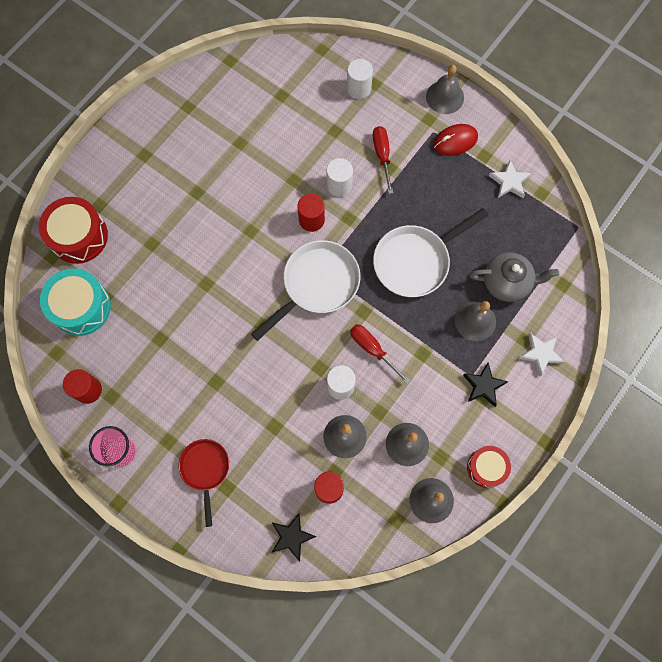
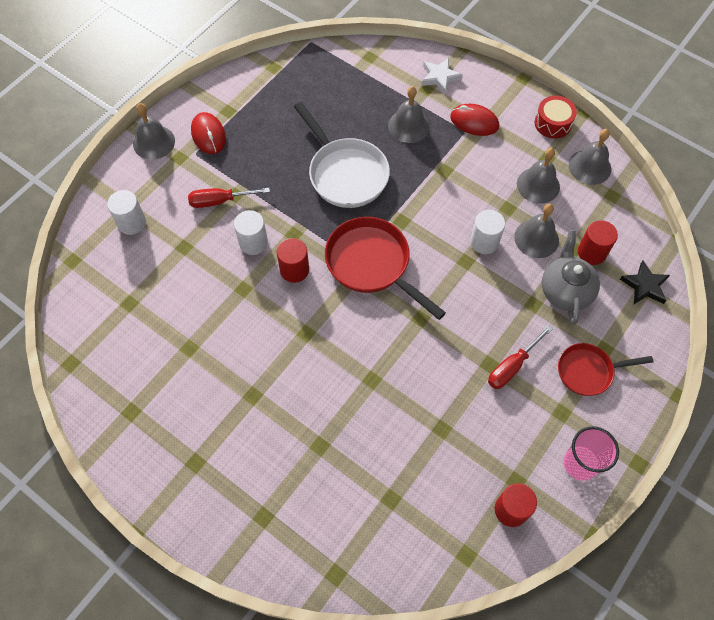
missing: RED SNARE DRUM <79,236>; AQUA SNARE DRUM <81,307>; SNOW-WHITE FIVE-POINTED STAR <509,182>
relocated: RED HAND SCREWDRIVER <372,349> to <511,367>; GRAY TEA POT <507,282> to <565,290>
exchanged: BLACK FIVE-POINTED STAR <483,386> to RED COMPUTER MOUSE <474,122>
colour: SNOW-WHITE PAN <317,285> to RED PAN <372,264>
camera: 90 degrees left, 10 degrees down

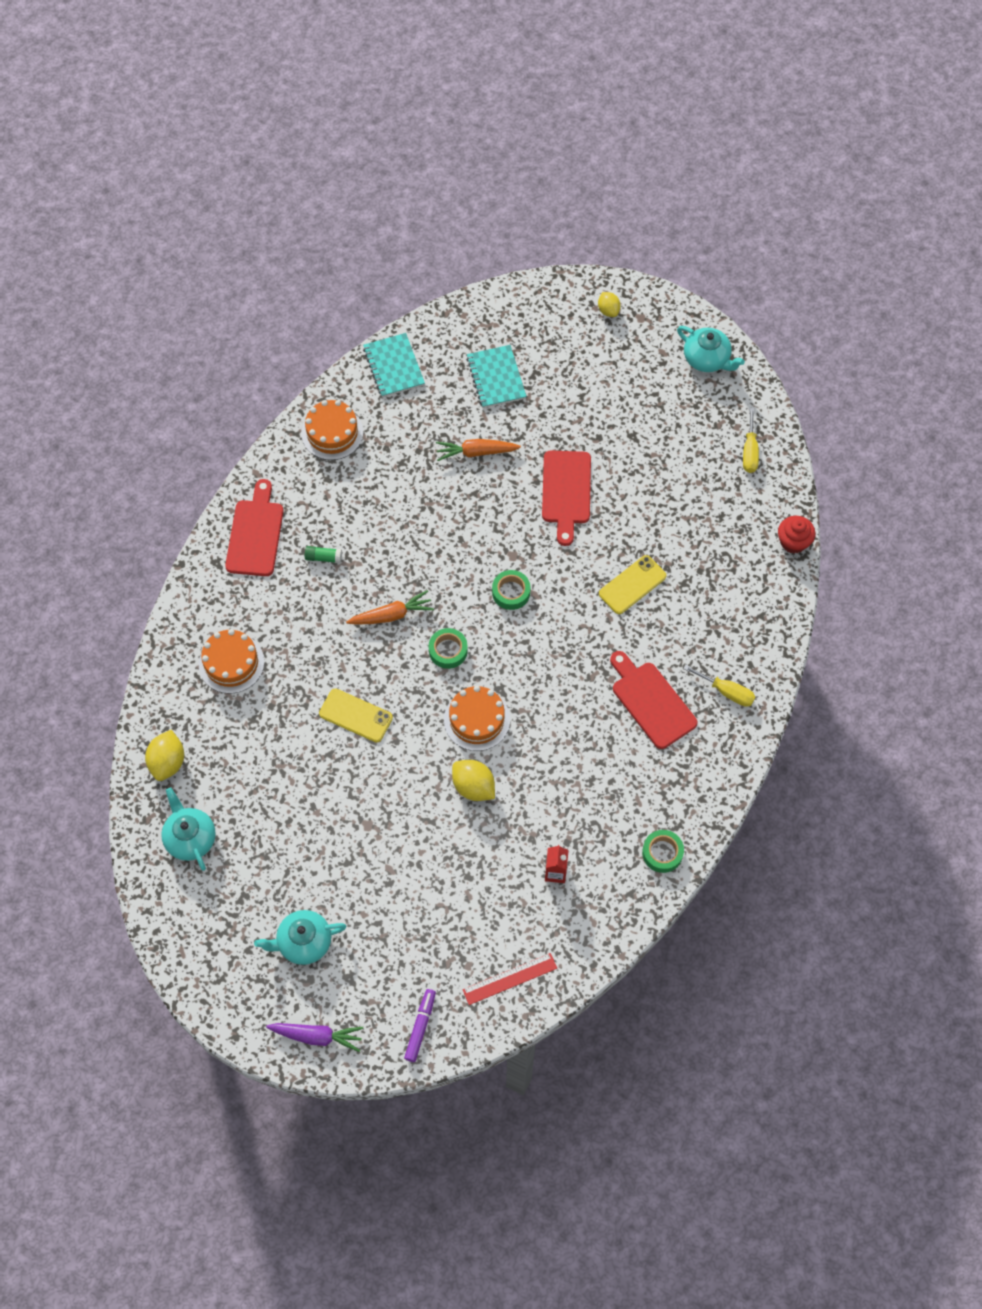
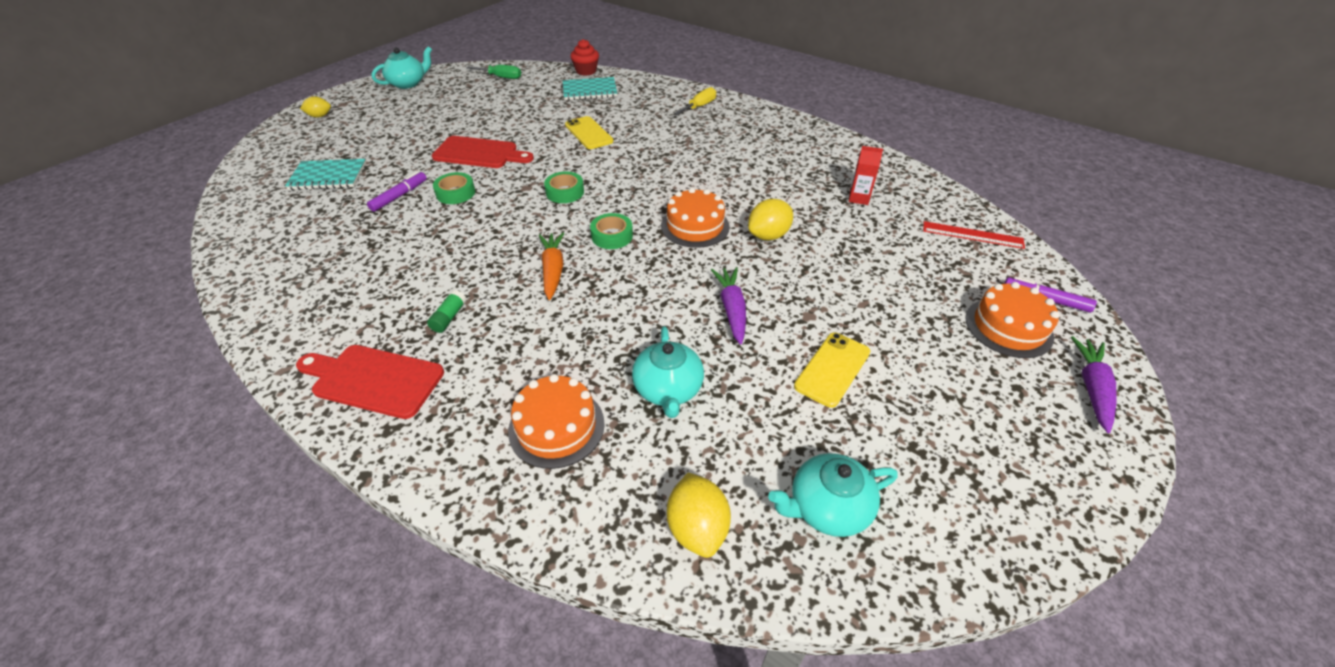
missing: RED BREAD BOARD <651,702>
appeared: ROYAL PURPLE TOY CARROT <731,309>
relocated: AQUA TEA POT <303,942> to <668,389>; BRIGHT ORANGE LAYER CAKE <332,433> to <1008,327>; GOLDEN MOBILE PHONE <355,716> to <832,369>; AQUA NOTEPAD <393,366> to <589,91>; GREEN ROLL OF TAPE <662,853> to <455,193>
exchanged: BRIGHT ORANGE TOY CARROT <476,452> to ROYAL PURPLE MARKER <399,196>
colour: GOLDEN HAND SCREWDRIVER <749,451> to GREEN HAND SCREWDRIVER <501,77>
spun: GOLDEN TOY LEMON <167,762> = <697,528> 60 degrees clockwise; RED STRAIGHTEDGE <510,979> = <972,235> 60 degrees counterclockwise
camera: 80 degrees left, 20 degrees down

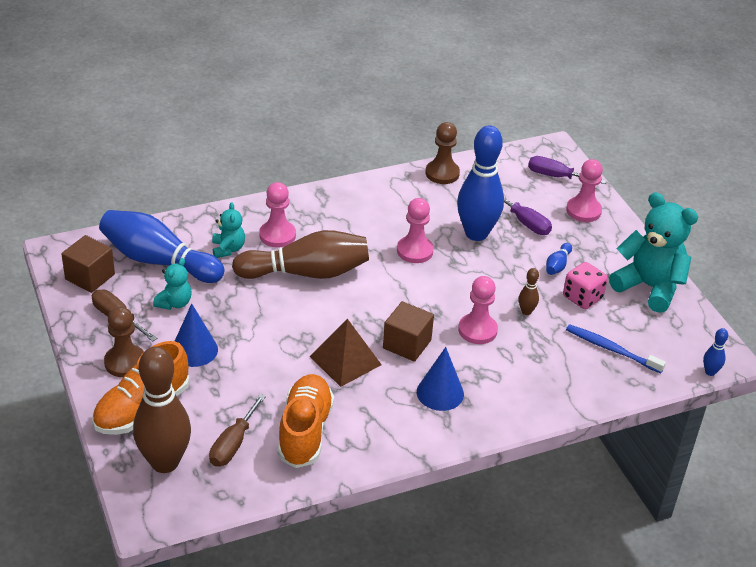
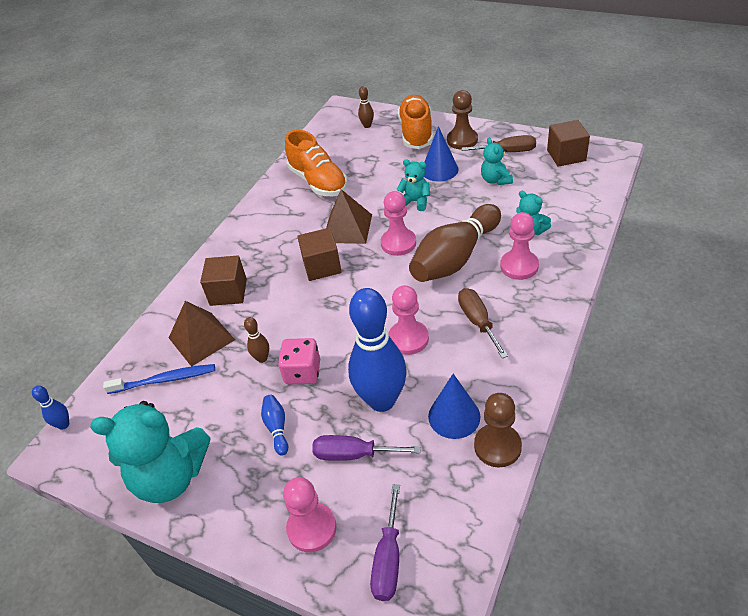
missing: ROYAL BLUE TENPIN <158,261>
appeared: RUSSET PYRAMID SHAPE <201,338>; RUSSET SOLID CUBE <228,292>; AQUA TEDDY BEAR <415,202>
relocated: RUSSET HAND SCREWDRIVER <233,444> to <478,322>; ROYAL BLUE CONE <440,393> to <454,416>; ROSE-PINK CHESS PAWN <477,330> to <398,243>; ROSE-PINK GAME DIE <582,297> to <302,372>
spun: ROYAL PURPLE HAND SCREWDRIVER <556,176> = <388,559> 120 degrees clockwise
size: RUSSET TENPIN <165,462> = <367,125> x0.41
camera: 145 degrees right, 5 degrees up

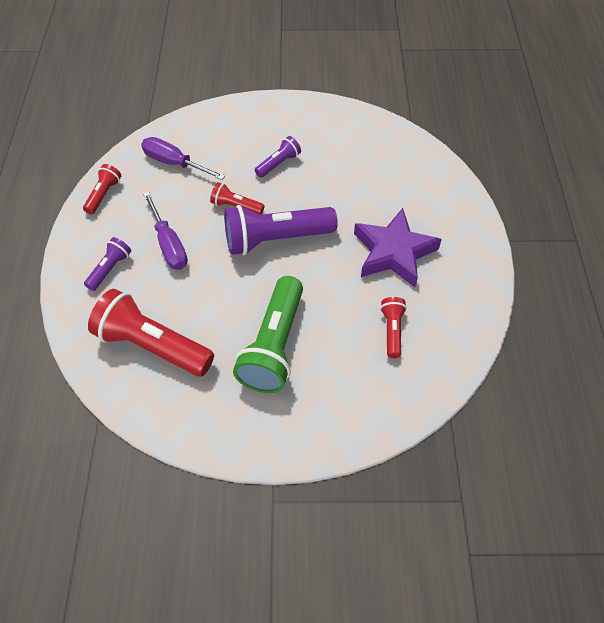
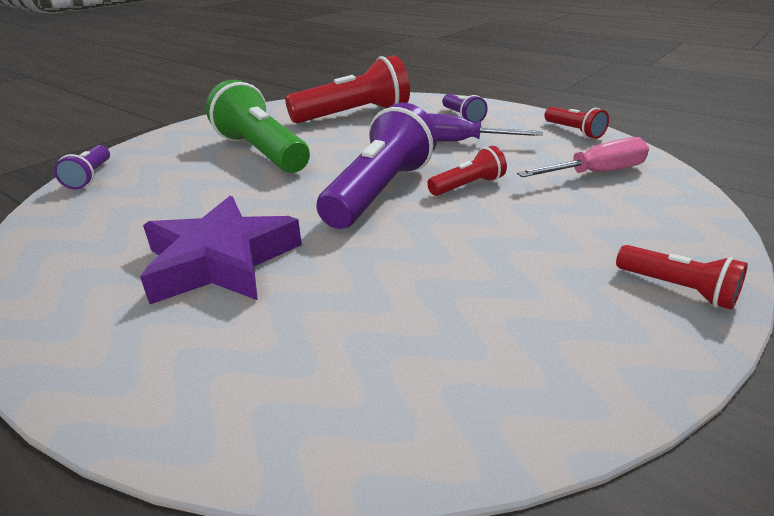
relocated: ROYAL PURPLE POCKET TORCH <278,163> to <90,177>; RED POCKET TORCH <392,330> to <678,289>
colour: ROYAL PURPLE HAND SCREWDRIVER <175,163> to ROSE-PINK HAND SCREWDRIVER <596,173>
camera: 130 degrees right, 25 degrees down

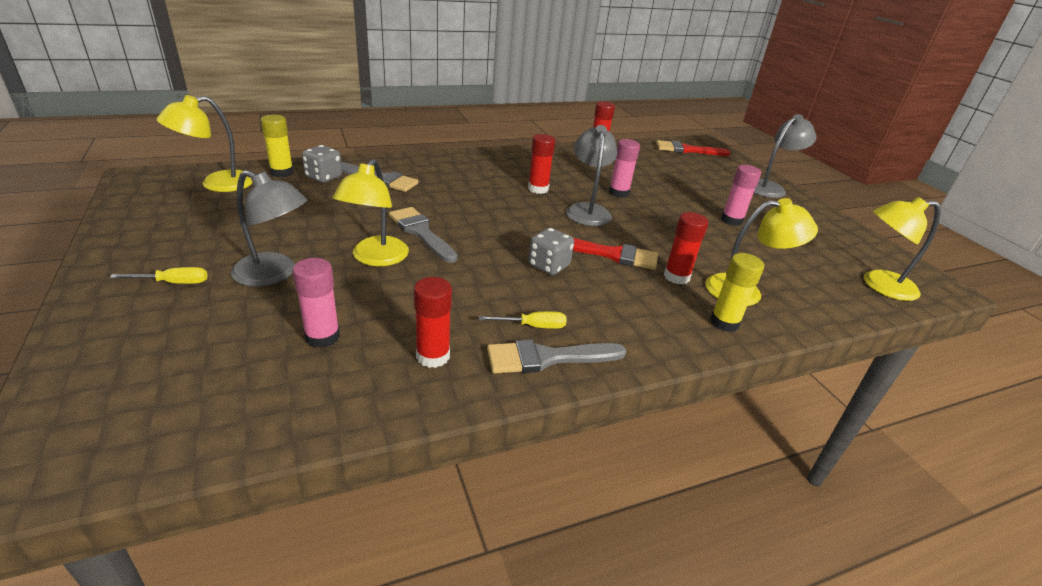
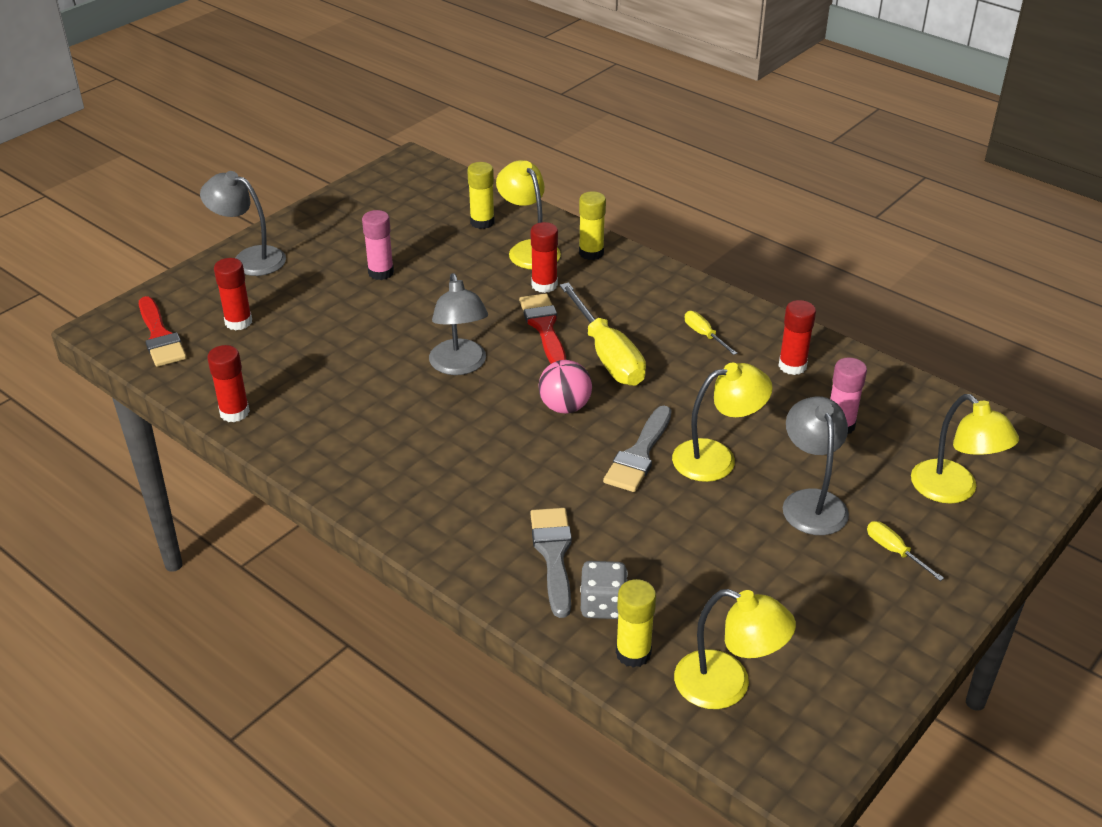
missing: GRAY PAINTBRUSH <547,358>; ROSE-PINK GLUE STICK <619,193>
appeared: GOLDEN GLUE STICK <482,222>; ROSE-PINK SPHERE <565,407>
relocated: RED GLUE STICK <538,189> to <238,322>; GOLDEN DESK LAMP <879,285> to <953,490>
exchanged: GRAY GAME DIE <548,266> to GOLDEN HAND SCREWDRIVER <607,355>
spun: GRAY DESK LAMP <587,210> = <459,366> 75 degrees counterclockwise
camera: 115 degrees left, 5 degrees up

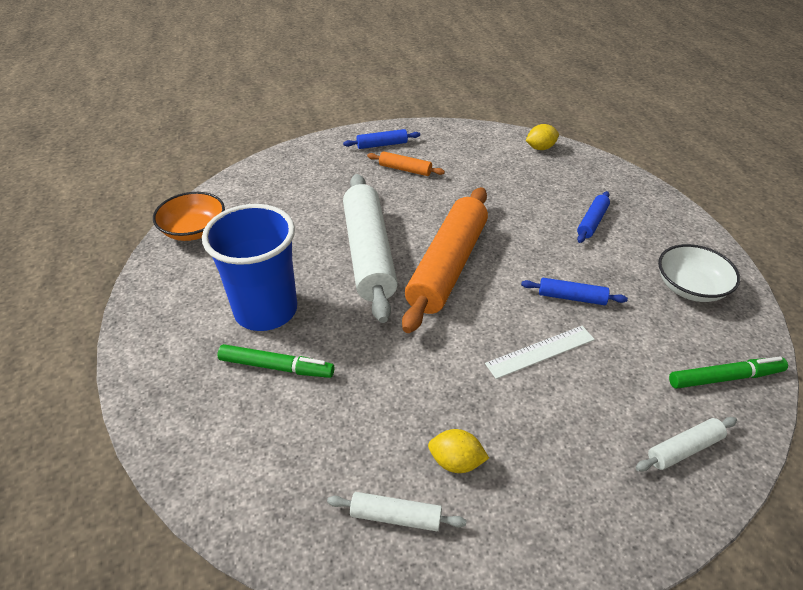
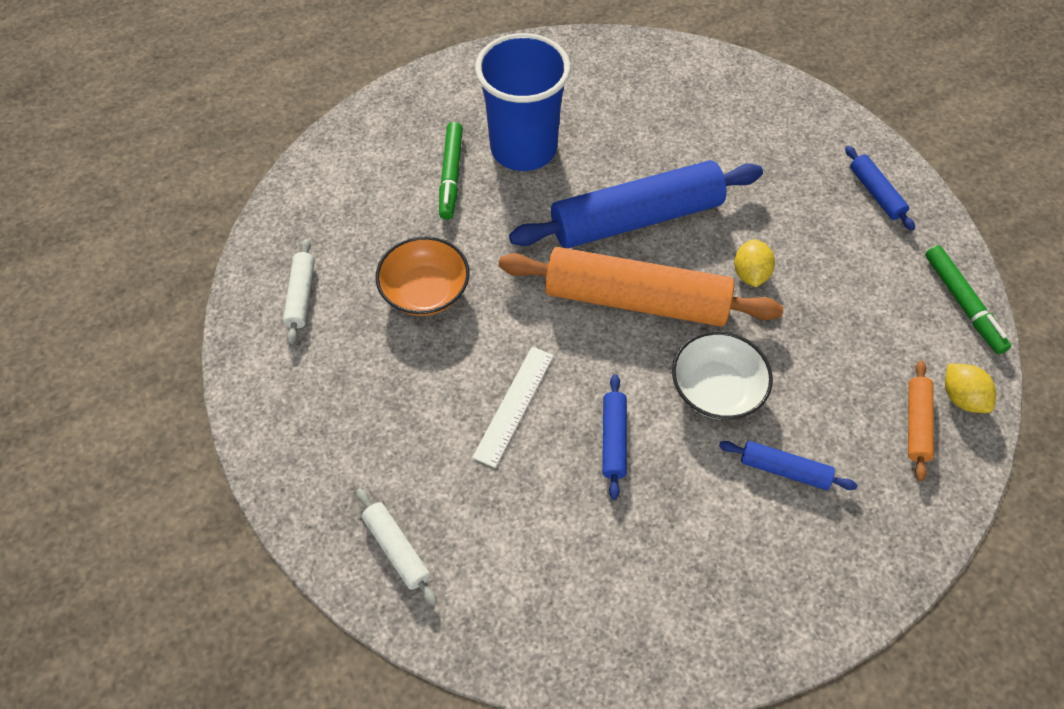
relocated: BRIGHT ORANGE BOWL <194,230> to <425,291>; BRIGHT ORANGE DOUGH ROLLER <405,169> to <916,423>; GOLDEN TOY LEMON <456,462> to <750,274>; SNOW-WHITE BOWL <690,287> to <716,389>; GREEN MARKER <725,378> to <962,303>
colour: SNOW-WHITE DOUGH ROLLER <369,254> to ROYAL BLUE DOUGH ROLLER <636,219>
spun: SNOW-WHITE STRAIGHTEDGE <540,351> = <514,405> 60 degrees clockwise
camera: 80 degrees right, 15 degrees up

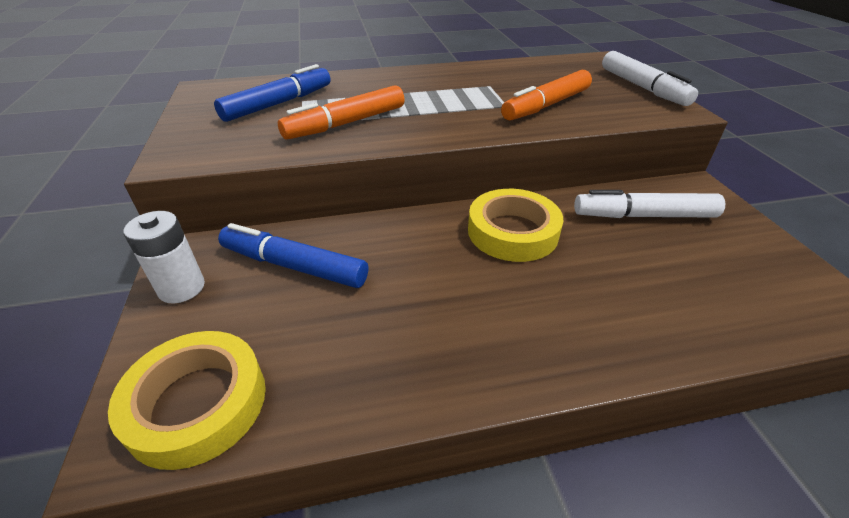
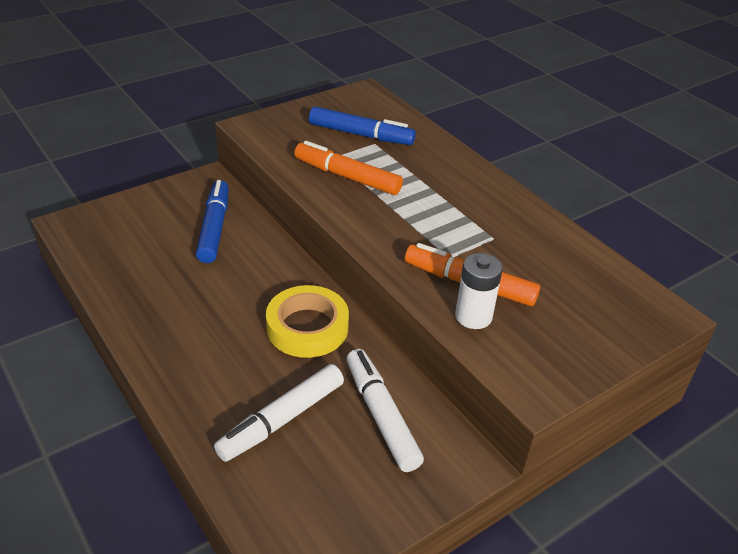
missing: GOLDEN ROLL OF TAPE <197,403>
relocated: SNOW-WHITE POWER CELL <181,288> to <473,316>; SNOW-WHITE MARKER <642,87> to <282,419>
camera: 65 degrees right, 0 degrees up

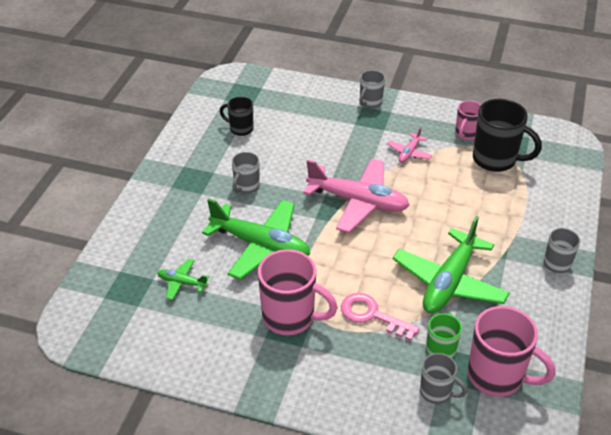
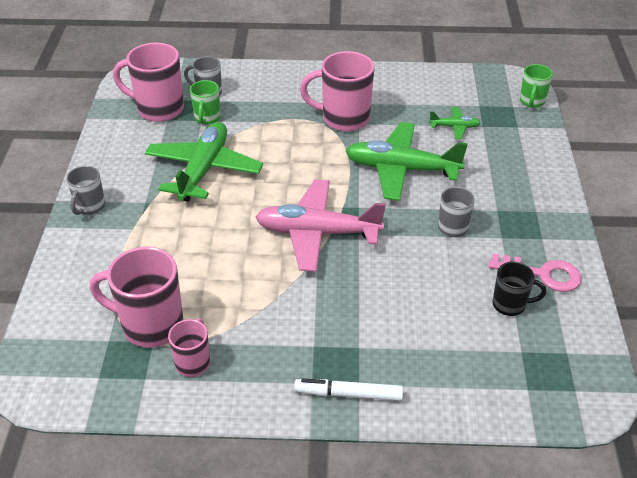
missing: ROSE-PINK PLANE <409,152>
appeared: GREEN MUG <532,101>
relocated: ROSE-PINK DOOR KEY <372,315> to <542,274>
exchanged: GRAY MUG <370,102> to SNOW-WHITE MARKER <348,394>
colour: BLACK MUG <496,160> to ROSE-PINK MUG <150,325>
camera: 165 degrees right, 0 degrees up

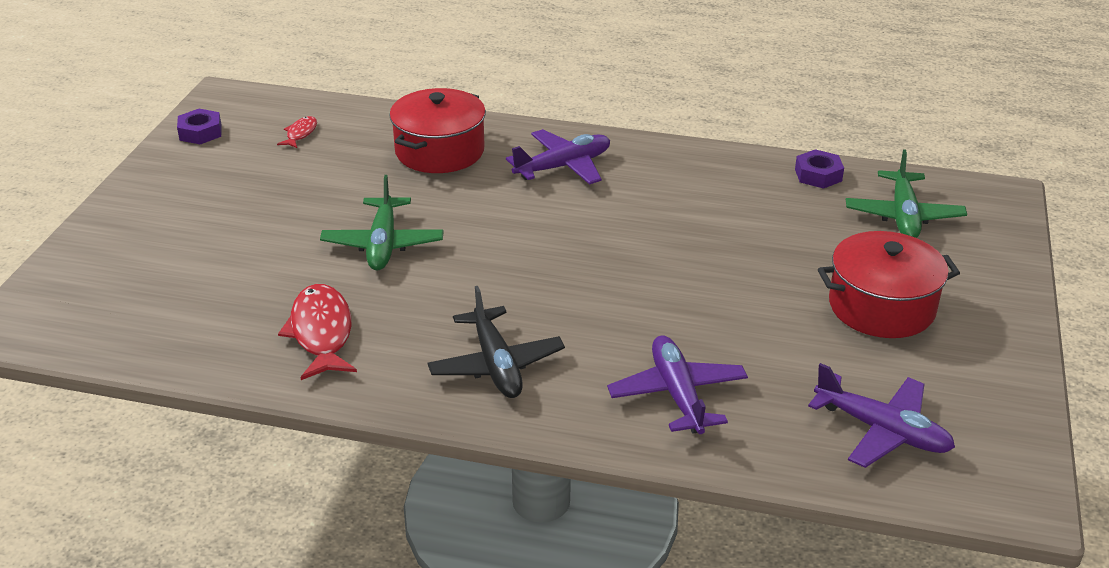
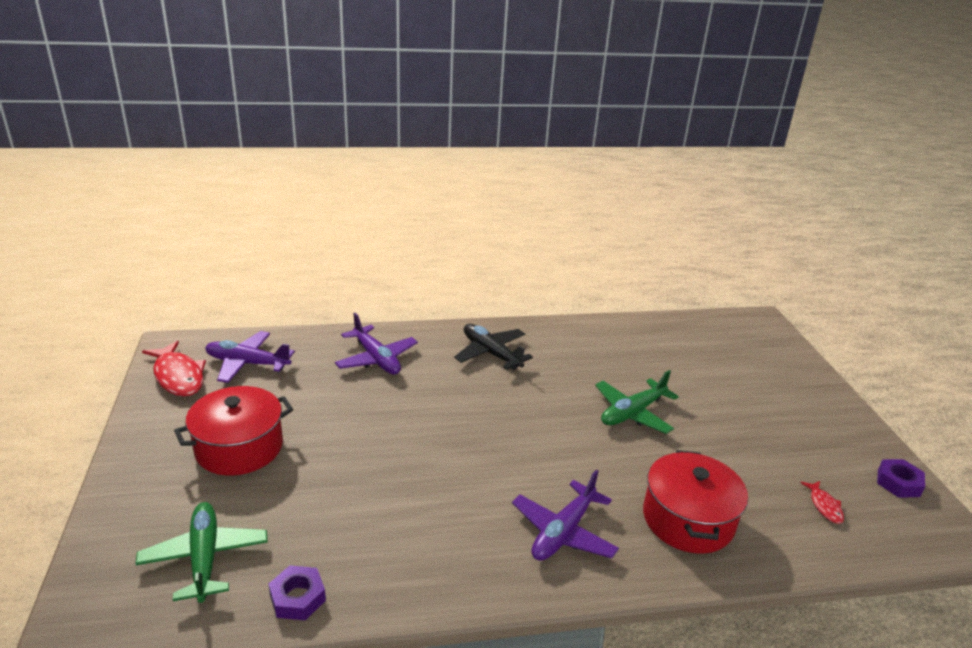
relocated: RED FISH <321,333> to <178,376>
spun: GREEN PLANE <383,244> = <632,413> 105 degrees counterclockwise
camera: 155 degrees right, 5 degrees down

